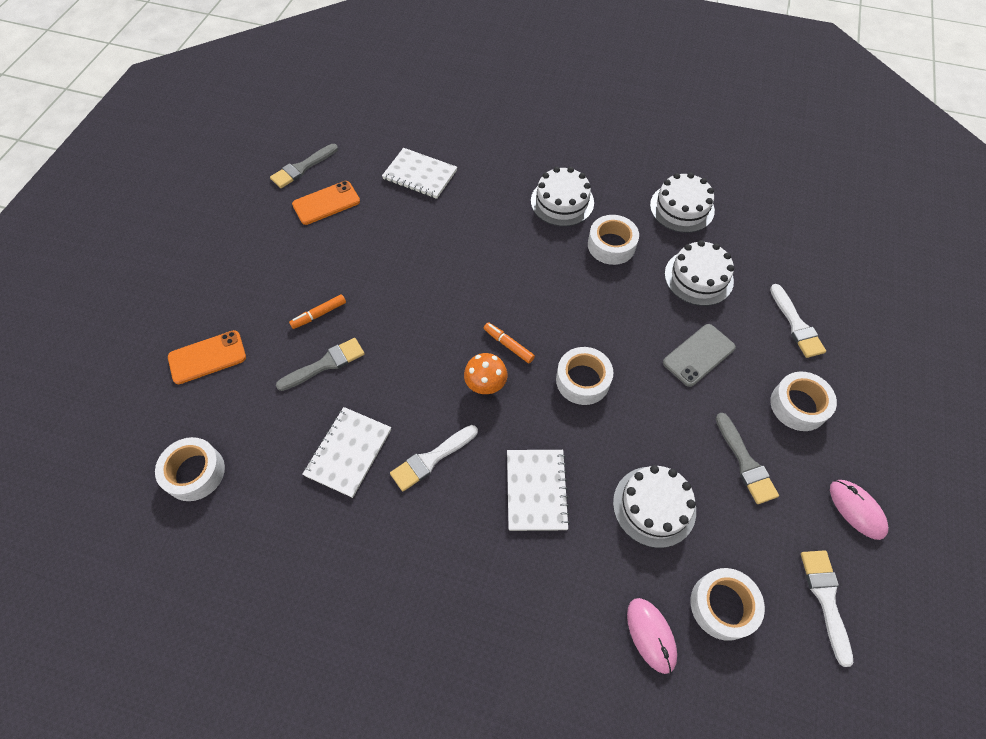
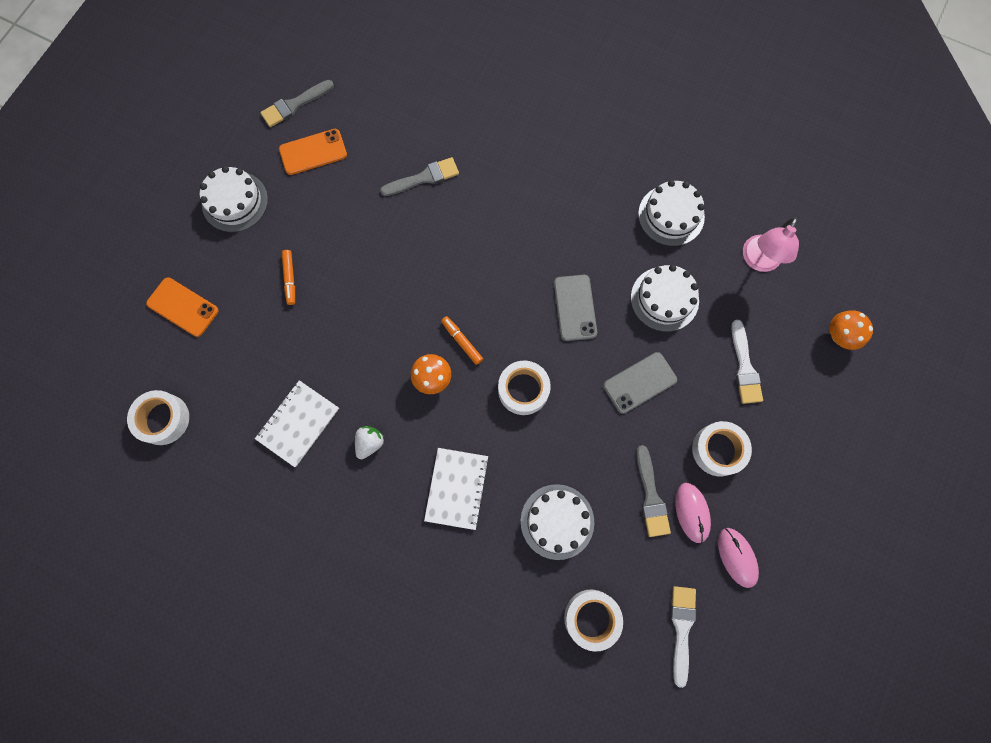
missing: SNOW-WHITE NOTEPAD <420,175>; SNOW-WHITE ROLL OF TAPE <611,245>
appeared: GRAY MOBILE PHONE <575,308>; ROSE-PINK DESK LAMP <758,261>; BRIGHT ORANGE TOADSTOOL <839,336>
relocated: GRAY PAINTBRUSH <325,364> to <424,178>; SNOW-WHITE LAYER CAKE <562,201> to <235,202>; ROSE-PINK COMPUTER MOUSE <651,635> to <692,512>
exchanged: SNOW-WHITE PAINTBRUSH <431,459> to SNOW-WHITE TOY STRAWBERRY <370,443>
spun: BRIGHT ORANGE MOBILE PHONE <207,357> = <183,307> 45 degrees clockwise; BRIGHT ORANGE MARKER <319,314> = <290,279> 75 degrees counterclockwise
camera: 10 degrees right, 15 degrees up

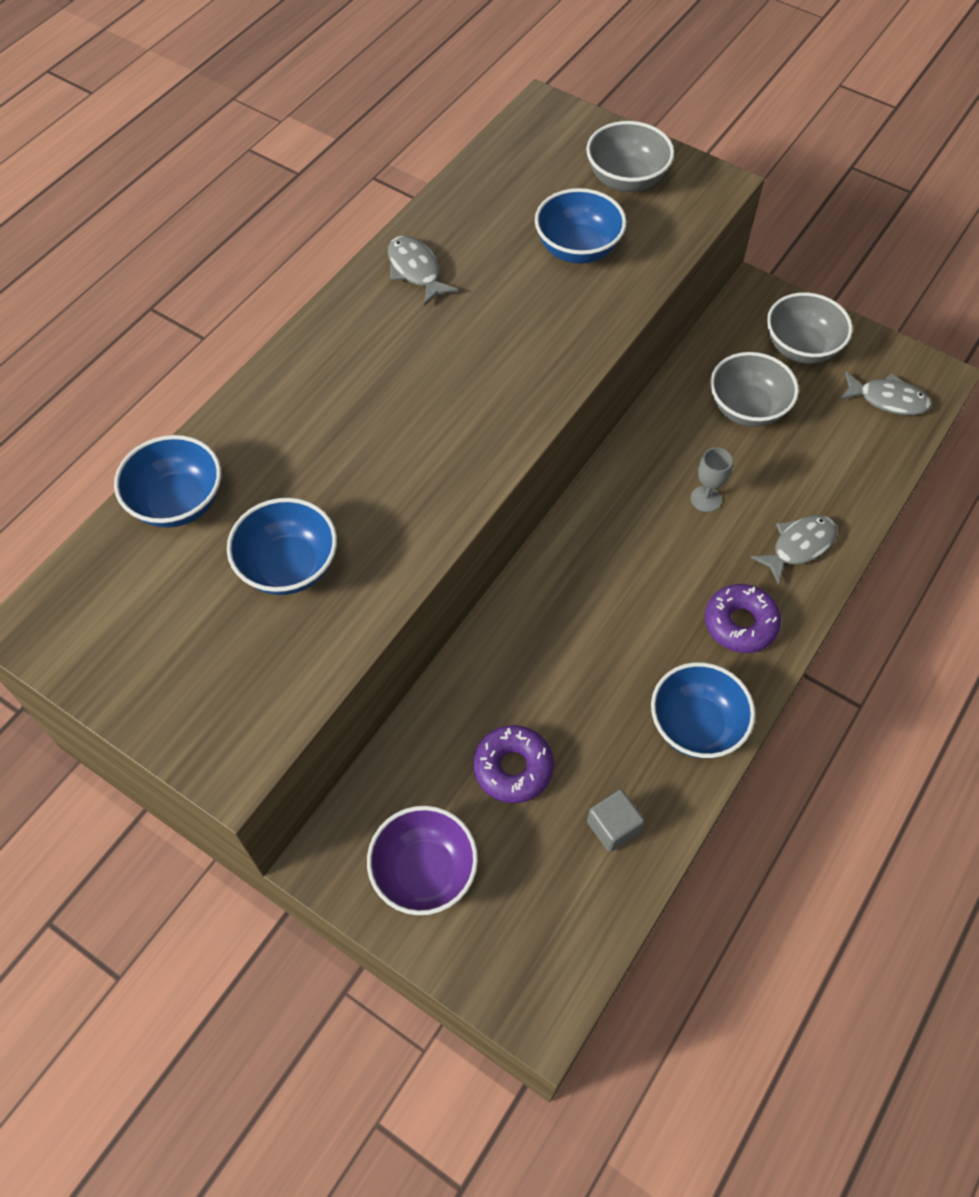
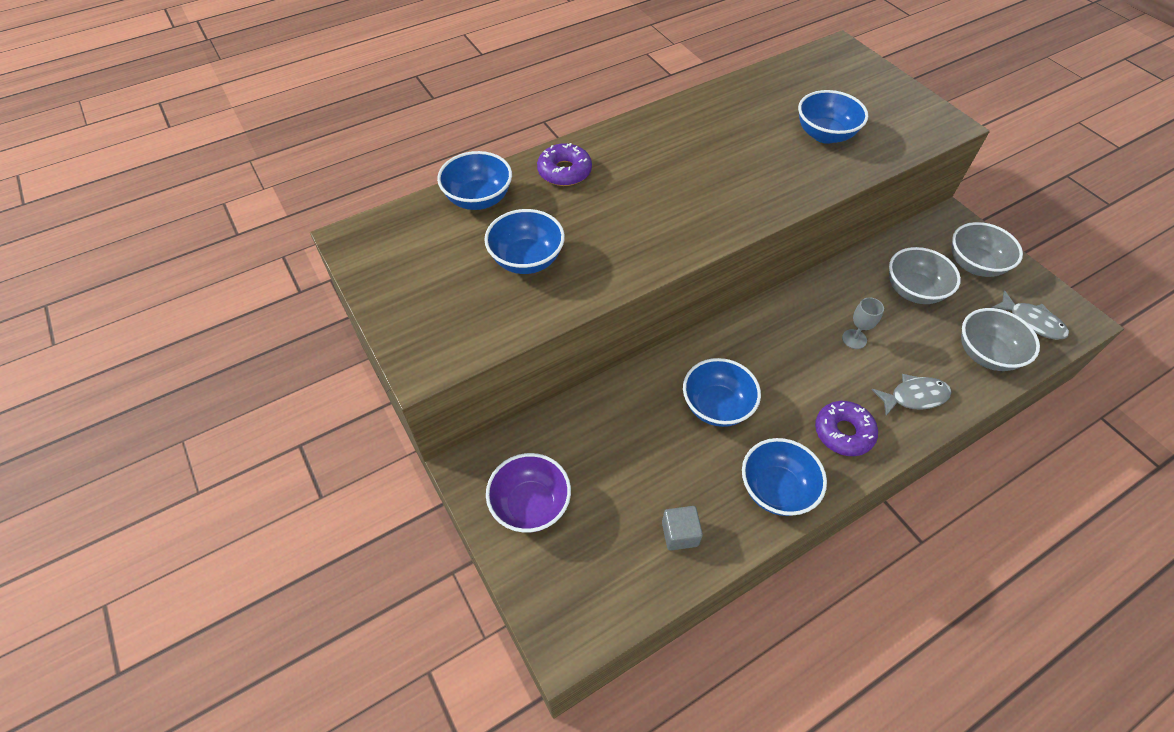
missing: GRAY FISH <416,270>
appeared: ROYAL BLUE BOWL <716,406>
relocated: ROYAL PURPLE GLAZED DONUT <513,768> to <564,171>; GRAY BOWL <626,180> to <986,354>
camera: 25 degrees right, 5 degrees down

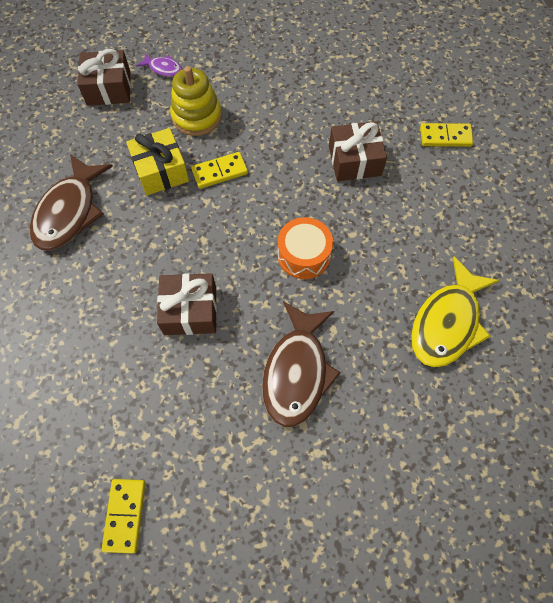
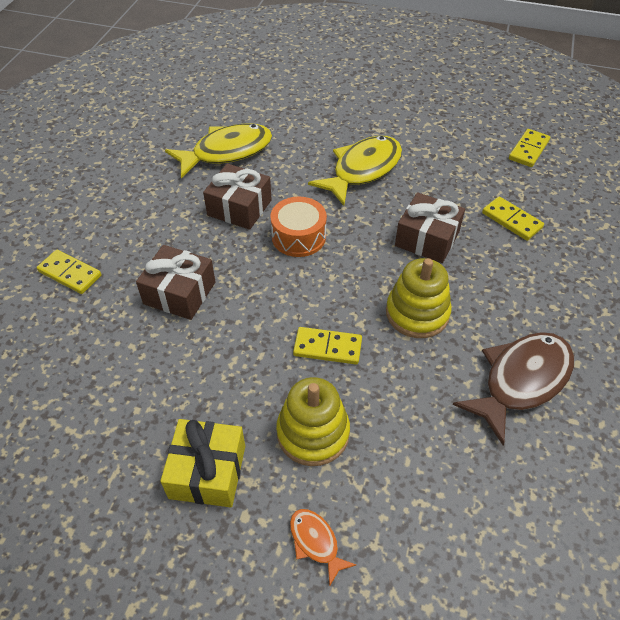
appeared: GOLDEN STACKING RINGS <417,313>; GOLDEN DOMINO PIECE <511,220>
relocated: RUSSET PRESENT <109,88> to <239,208>; GOLDEN PRESENT <161,171> to <207,471>
colour: ROYAL PURPLE FISH <163,69> to BRIGHT ORANGE FISH <316,542>; RUSSET FISH <297,371> to GOLDEN FISH <362,170>
camera: 150 degrees left, 15 degrees down

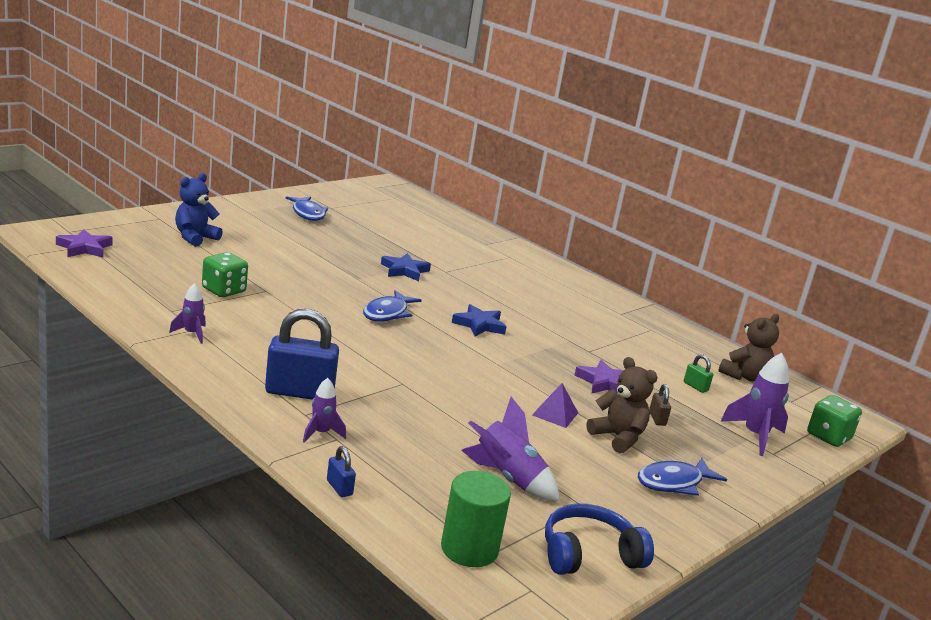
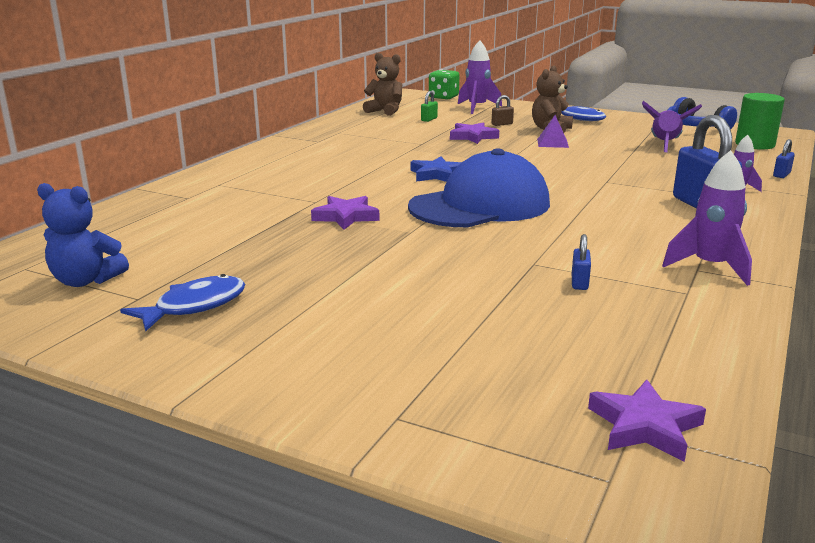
relocated: ROYAL BLUE TEDDY BEAR <195,238> to <86,281>
exchanged: GREEN GAME DIE <224,290> to ROYAL BLUE SMALL LOCK <579,282>; ROYAL BLUE FISH <387,313> to ROYAL BLUE PEAKED CAP <480,205>
colour: ROYAL BLUE FIVE-POINTED STAR <404,270> to ROYAL PURPLE FIVE-POINTED STAR <346,217>
size: ROYAL PURPLE ROCKET <192,334> = <710,267> x1.67
camera: 105 degrees left, 0 degrees up

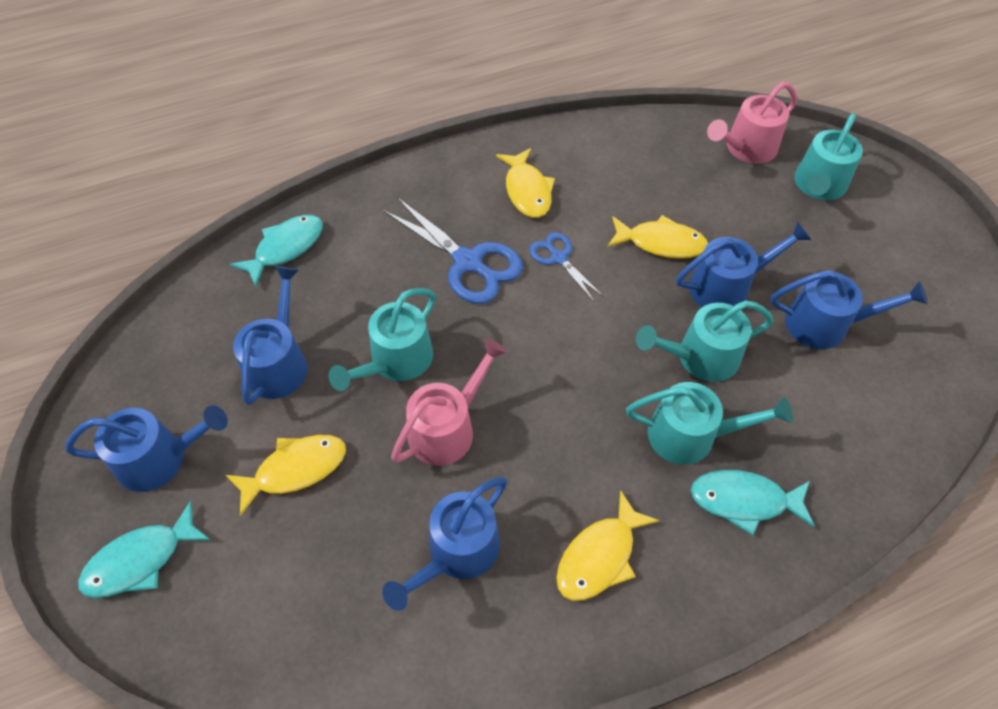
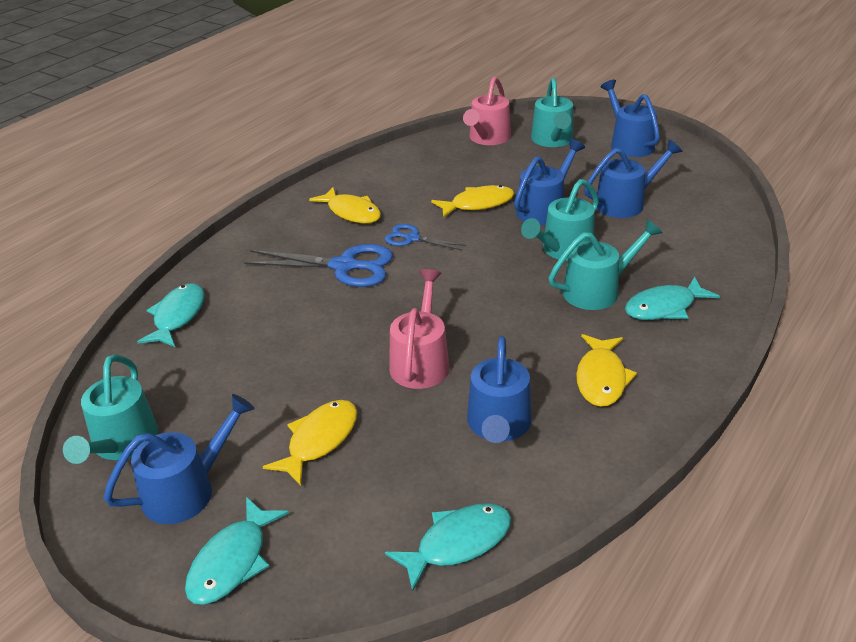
appeared: AQUA FISH <458,543>
relocated: ROYAL BLUE WATERING POT <279,363> to <629,144>; AQUA WATERING POT <396,361> to <122,443>
camera: 30 degrees left, 20 degrees down

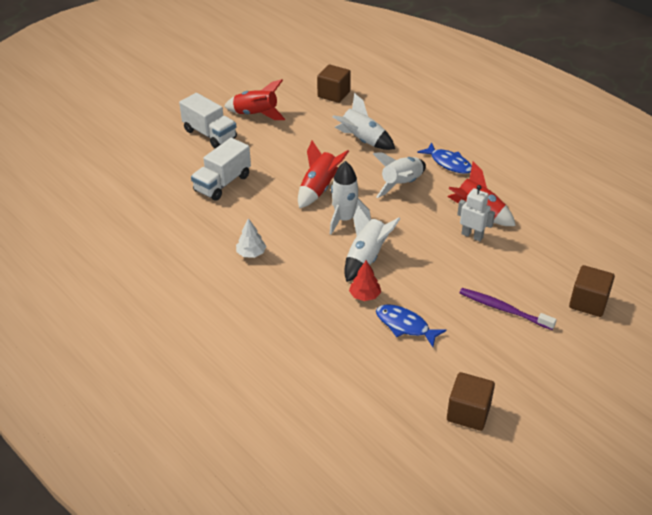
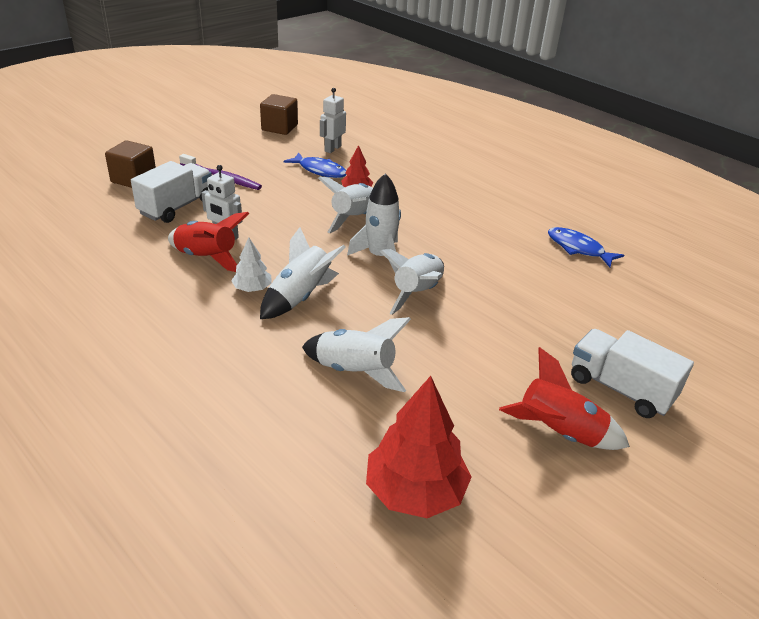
appeared: SNOW-WHITE ROBOT FIGURE <332,149>
relocated: SNOW-WHITE LORRY <222,183> to <176,207>; SNOW-WHITE TREE <251,253> to <252,288>; ROYAL BLUE FISH <448,163> to <578,248>
exchanged: RUSSET SOLID CUBE <333,94> to RED TREE <415,491>
colour: RED ROCKET <319,189> to SNOW-WHITE ROCKET <417,293>
camera: 175 degrees right, 5 degrees down

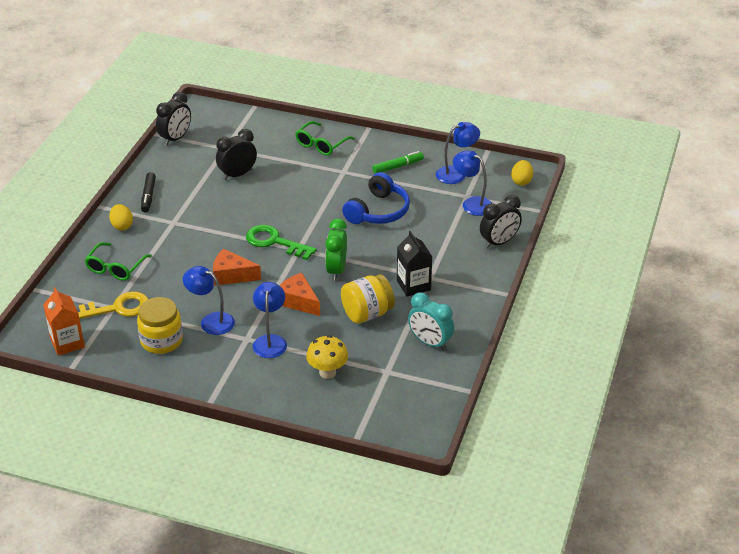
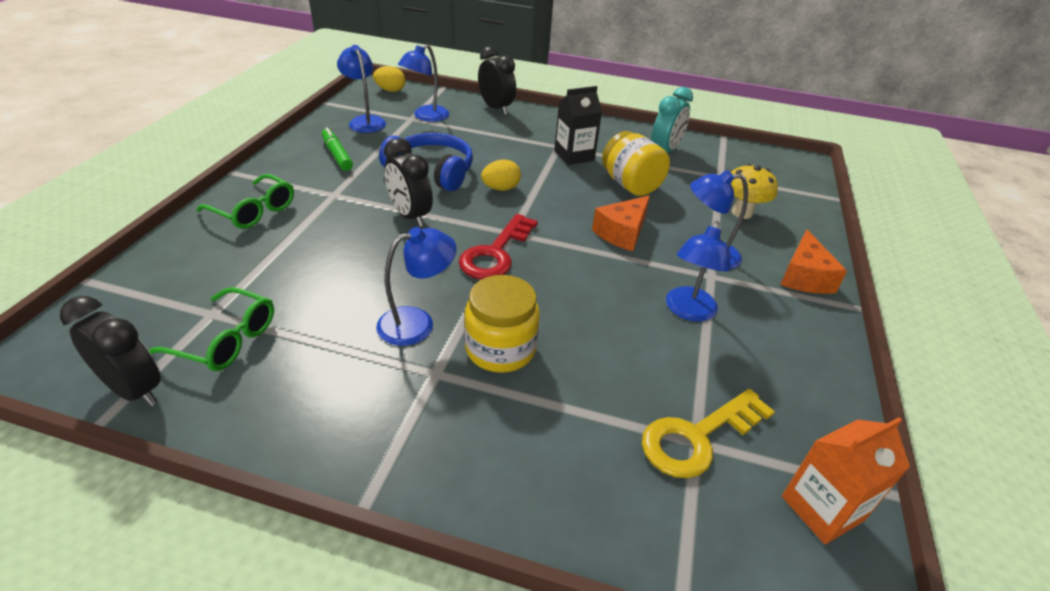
missing: BLACK MARKER <148,196>; GREEN CLOCK <336,270>
appeared: ROYAL BLUE DESK LAMP <417,323>
relocated: GREEN EYEGLASSES <115,268> to <226,340>; GOLDEN EGG SHAPE <122,226> to <501,188>; GOLDEN PRESERVE JAR <161,340> to <500,349>; BRIGHT ORANGE CHEESE <232,275> to <804,277>; BLACK CLOCK <237,174> to <410,216>
colour: GREEN DOOR KEY <275,242> to RED DOOR KEY <496,253>
spun: GOLDEN DOOR KEY <116,308> = <697,437> 105 degrees counterclockwise
camera: 95 degrees left, 0 degrees up

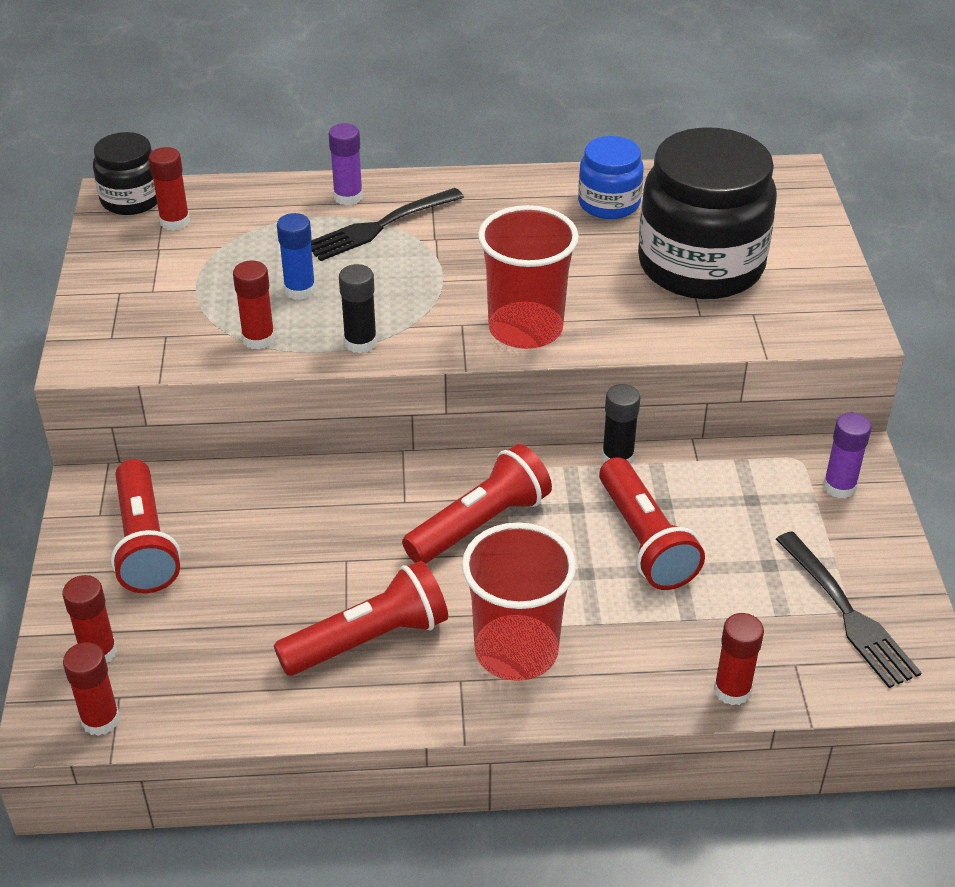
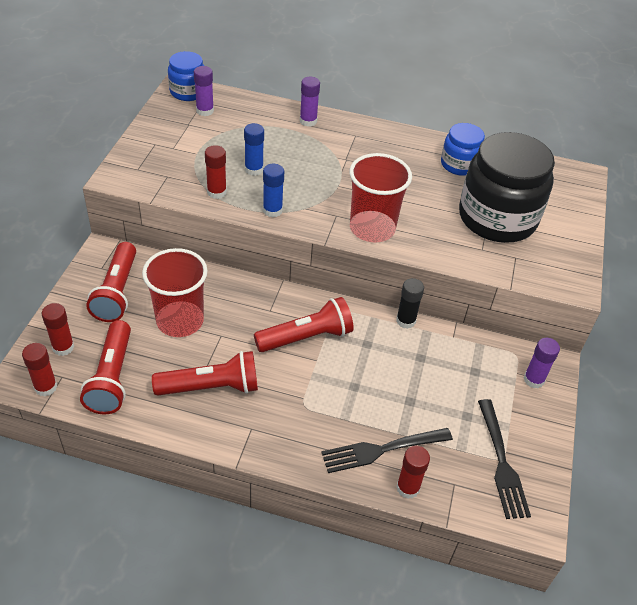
relocated: BLACK FORK <381,226> to <383,449>; RED CUP <516,650> to <180,321>; RED POCKET TORCH <644,540> to <112,377>
colour: BLACK PRESERVE JAR <131,199> to ROYAL BLUE PRESERVE JAR <188,92>; RED GLUE STICK <175,222> to ROYAL PURPLE GLUE STICK <205,111>; BLACK GLUE STICK <360,343> to ROYAL BLUE GLUE STICK <272,210>
camera: 15 degrees right, 5 degrees up

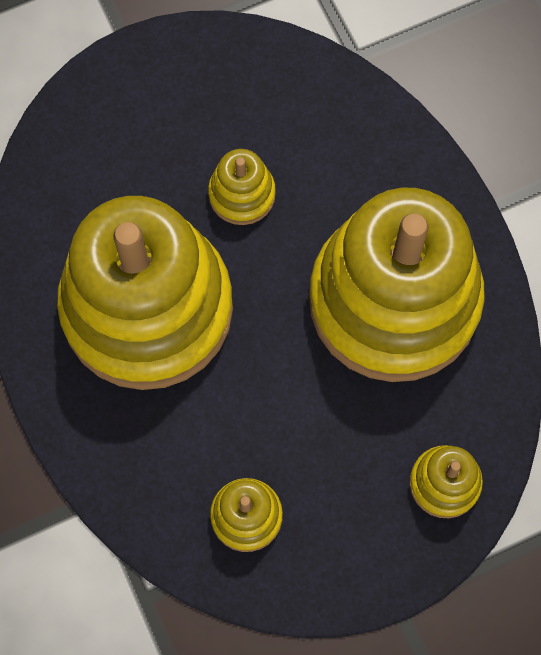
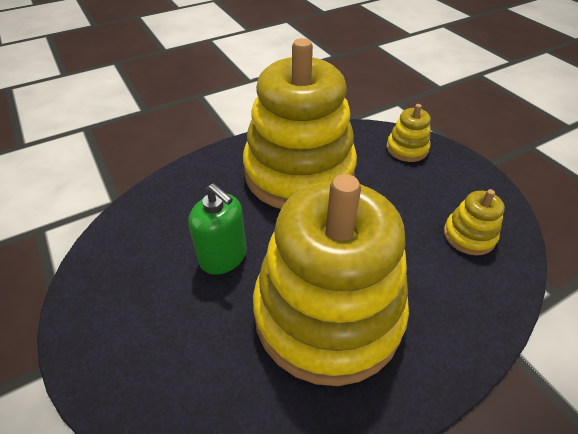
exchanged: GOLDEN STACKING RINGS <242,194> to GREEN SOAP PUMP <223,256>
camera: 95 degrees left, 25 degrees down

